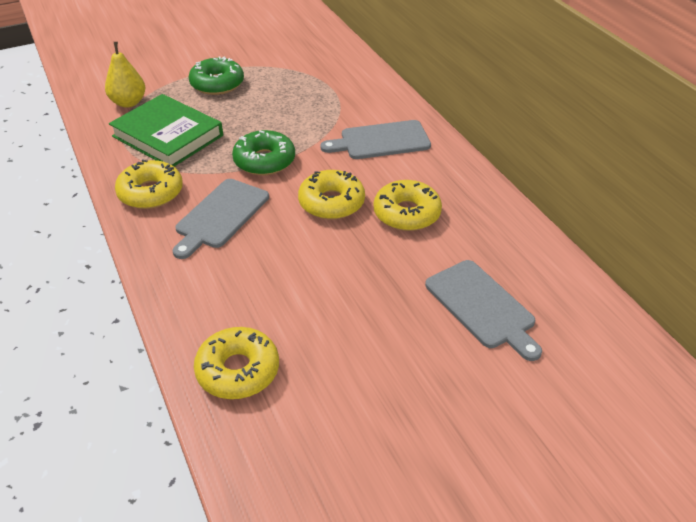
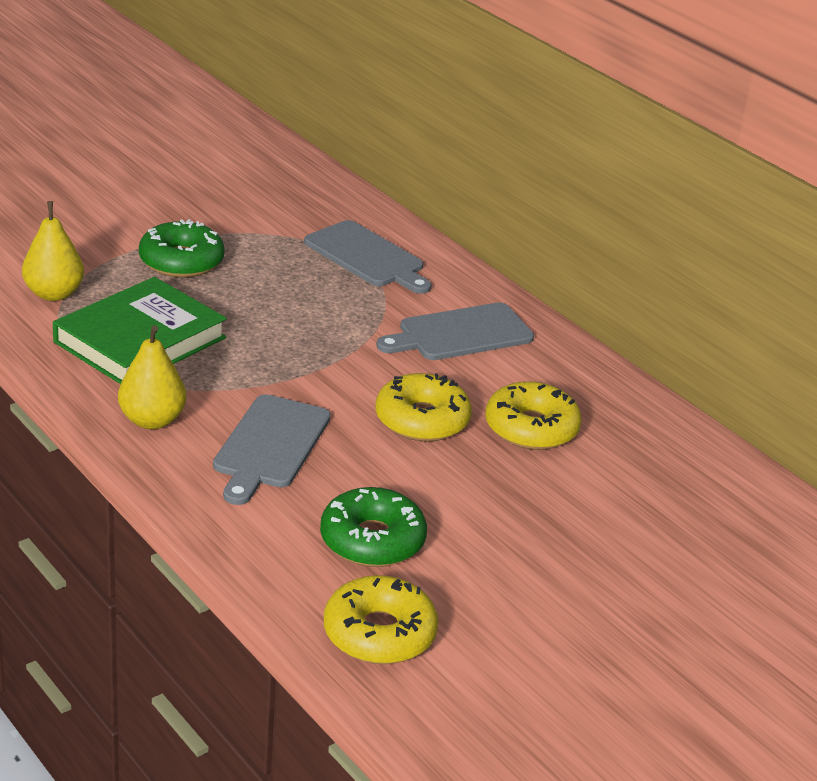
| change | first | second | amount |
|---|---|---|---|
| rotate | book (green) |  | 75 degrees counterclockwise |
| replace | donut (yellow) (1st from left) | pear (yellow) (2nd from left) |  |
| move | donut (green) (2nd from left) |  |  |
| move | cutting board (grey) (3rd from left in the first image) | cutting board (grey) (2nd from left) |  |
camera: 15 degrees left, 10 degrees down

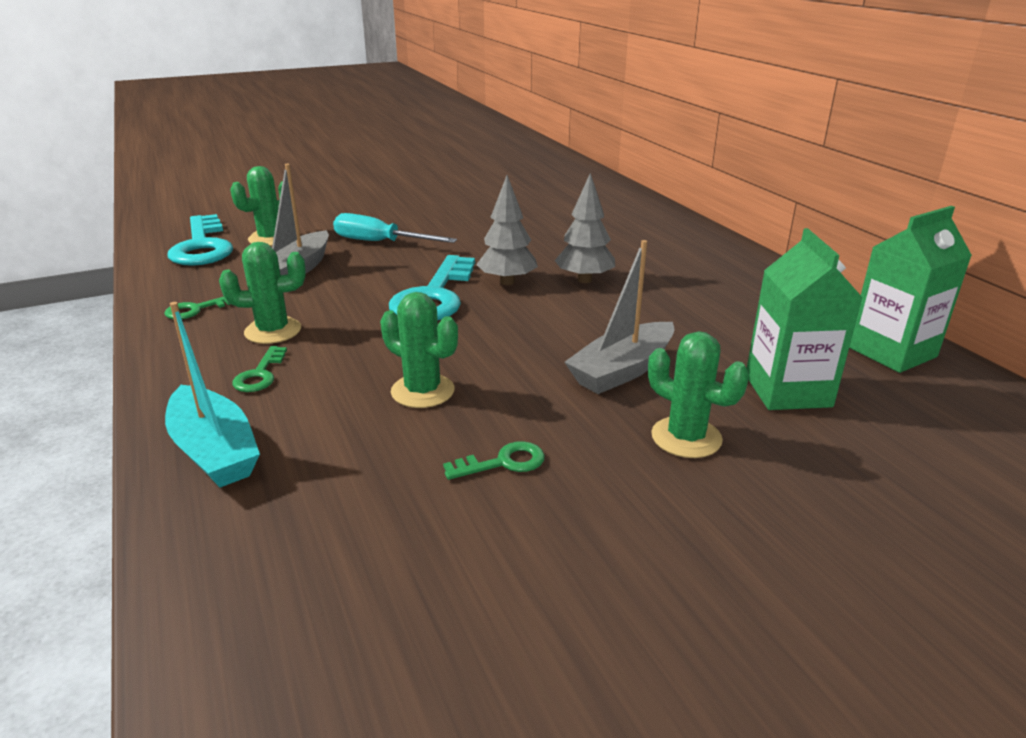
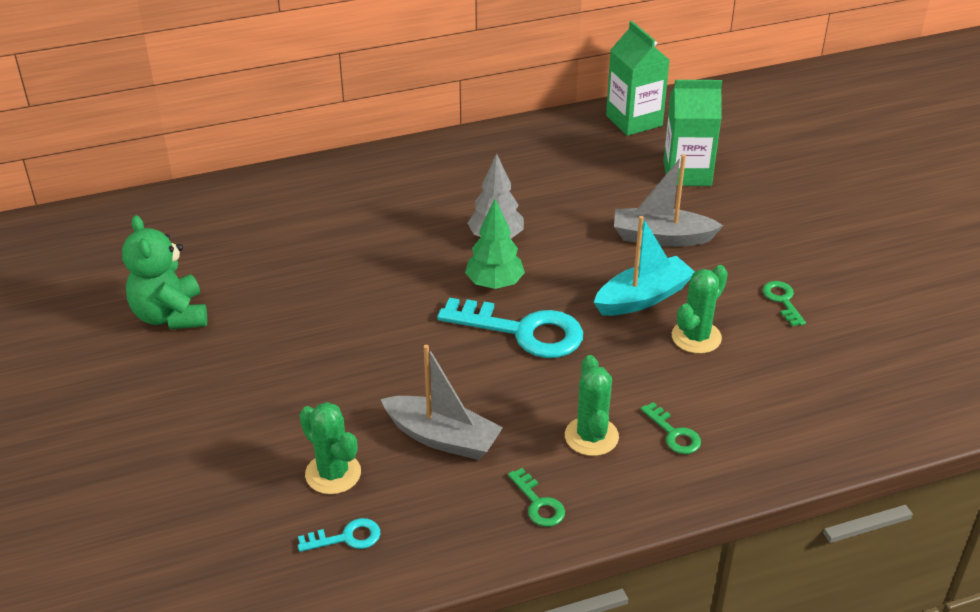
| change | first | second | amount |
|---|---|---|---|
| move | boat (turquoise) |  |  |
| resize | key (turquoise) (1st from left) |  | x0.47 |
| rotate | key (green) (2nd from left) |  | 45 degrees clockwise |
| delete | screwdriver (turquoise) |  |  |
| recolor | tree (grey) (1st from left) | tree (green) |  |
| rotate | boat (grey) (2nd from left) |  | 135 degrees clockwise |
| delete | cactus (green) (4th from left) |  |  |
| insert |  | teddy bear (green) |  |
camera: 85 degrees left, 10 degrees up

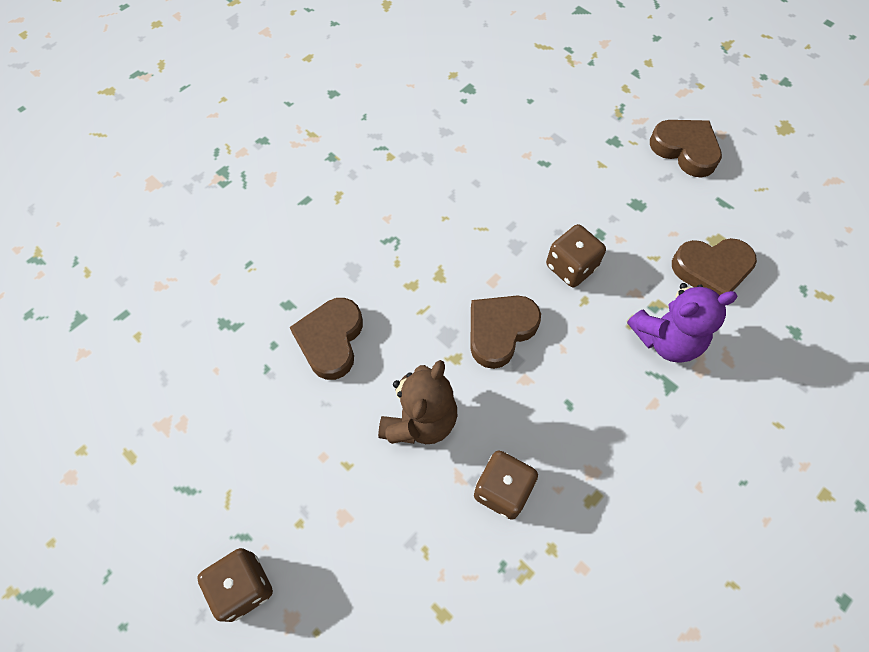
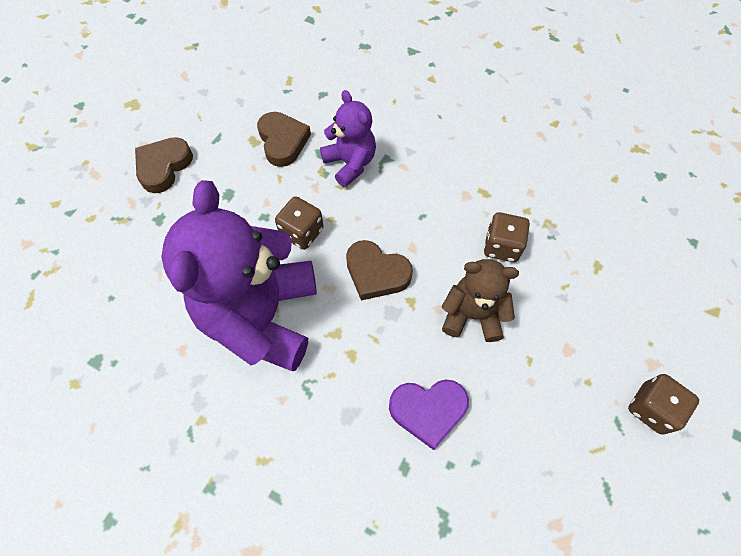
| change | first | second | amount |
|---|---|---|---|
| recolor | heart (brown) (1st from left) | heart (purple) |  |
| insert |  | teddy bear (purple) (1st from left) |  |
camera: 105 degrees left, 0 degrees up

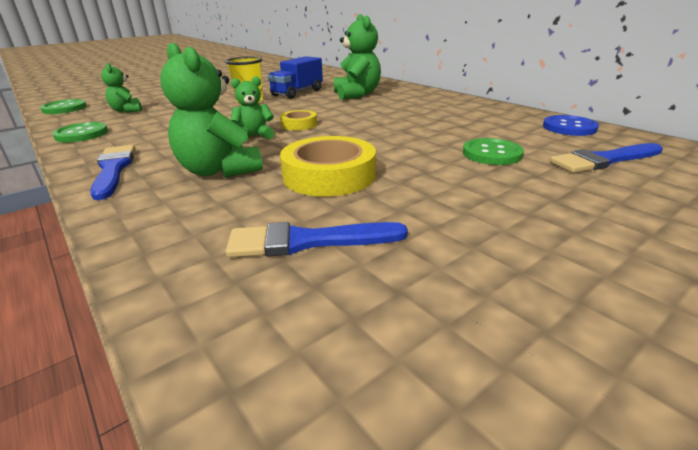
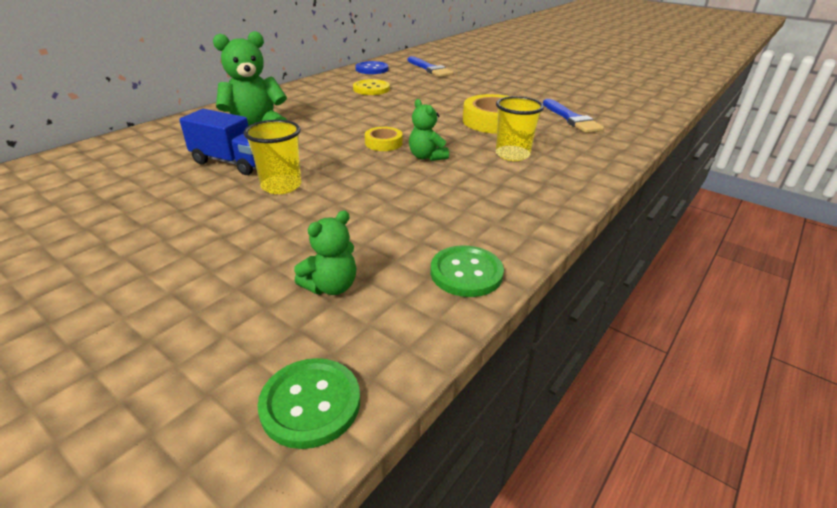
| change | first | second | amount |
|---|---|---|---|
| delete | brush (blue) (1st from left) |  |  |
| replace | teddy bear (green) (2nd from left) | cup (yellow) (2nd from left) |  |
| delete | button (green) (3rd from left) |  |  |
| insert |  | button (yellow) |  |
camera: 105 degrees left, 5 degrees up

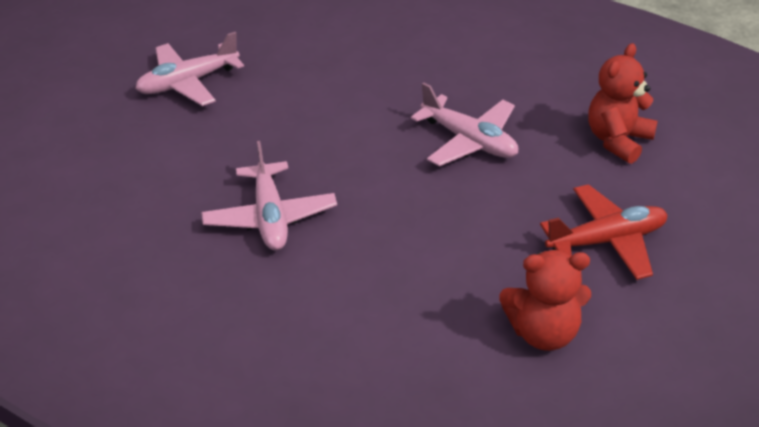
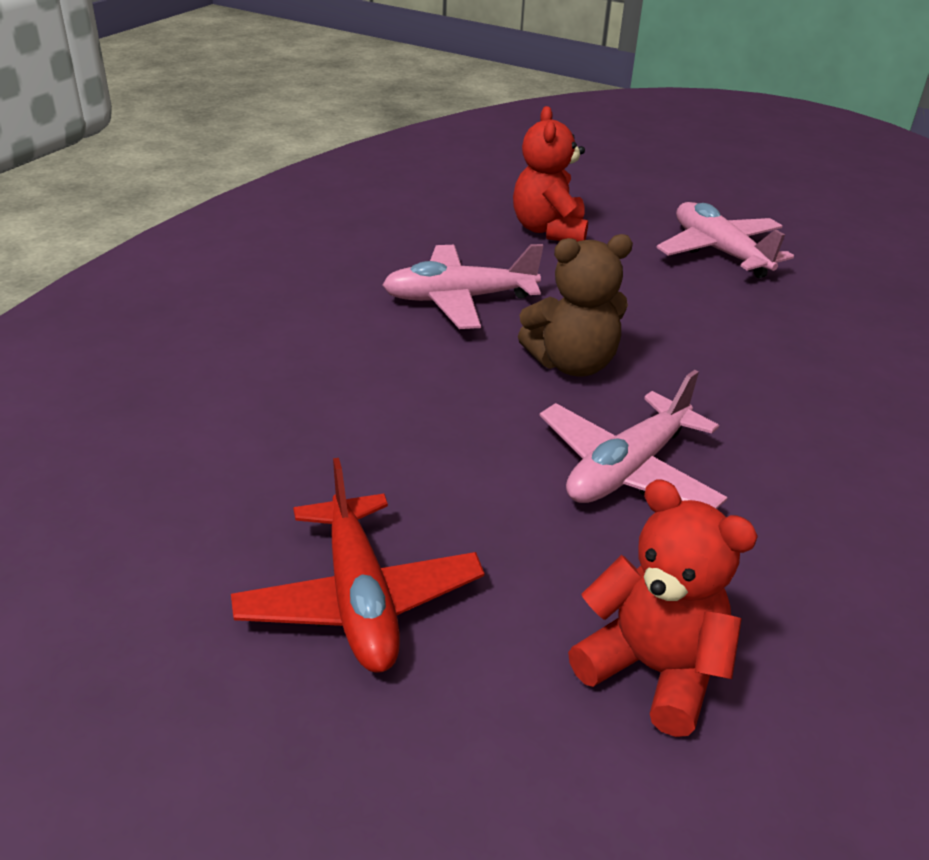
| change | first | second | amount |
|---|---|---|---|
| move | teddy bear (red) (1st from left) |  |  |
| insert |  | teddy bear (brown) |  |
camera: 90 degrees right, 5 degrees down

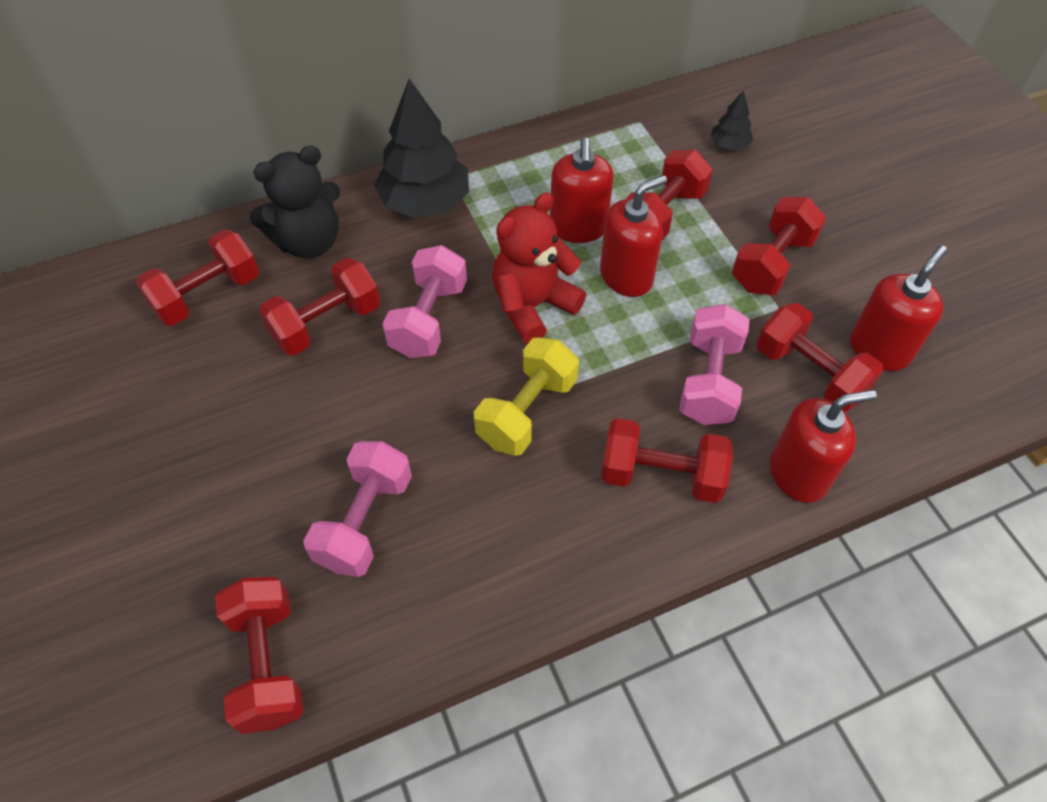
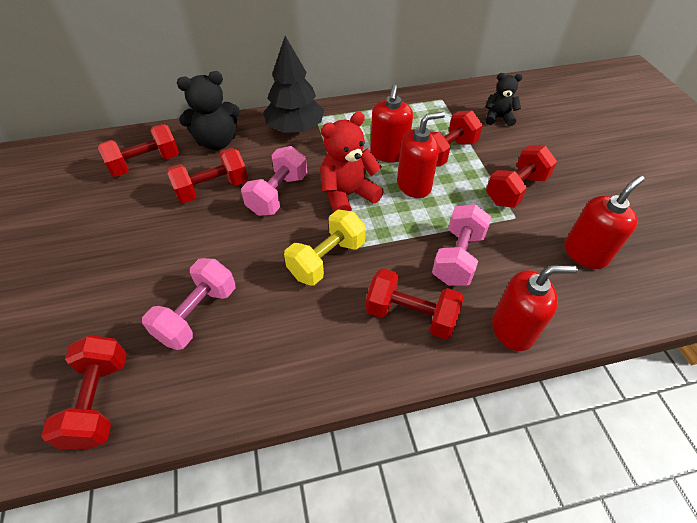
| change | first | second | amount |
|---|---|---|---|
| replace | tree (black) (2nd from left) | teddy bear (black) (2nd from left) |  |
| delete | dumbbell (red) (7th from left) |  |  |
camera: 10 degrees right, 5 degrees down

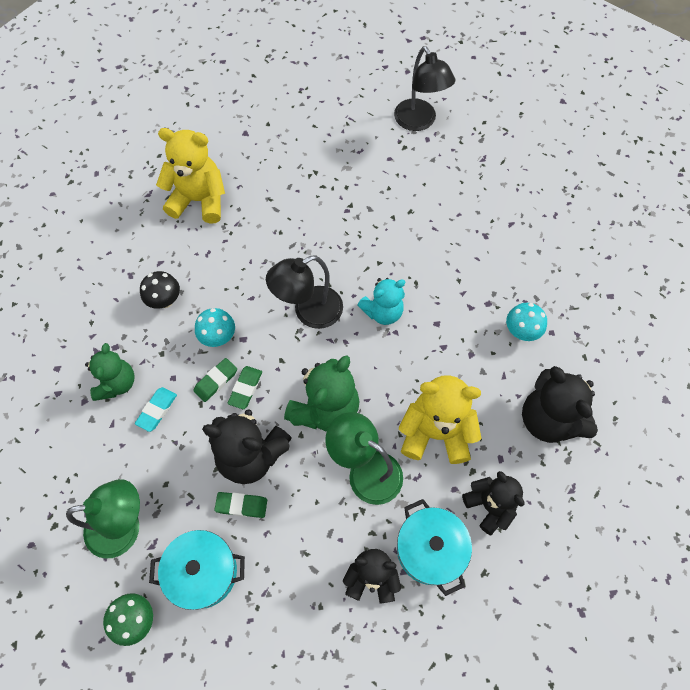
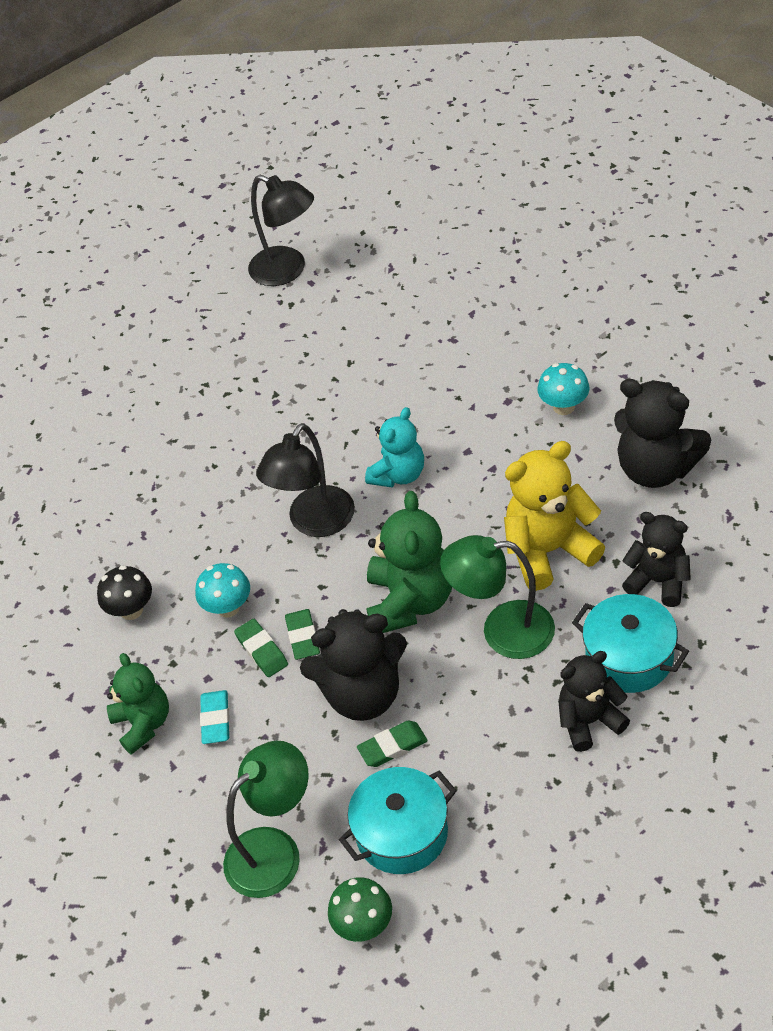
| change | first | second | amount |
|---|---|---|---|
| delete | teddy bear (yellow) (1st from left) |  |  |
| rotate | eraser (green) (1st from left) |  | 45 degrees counterclockwise |
camera: 25 degrees left, 15 degrees down

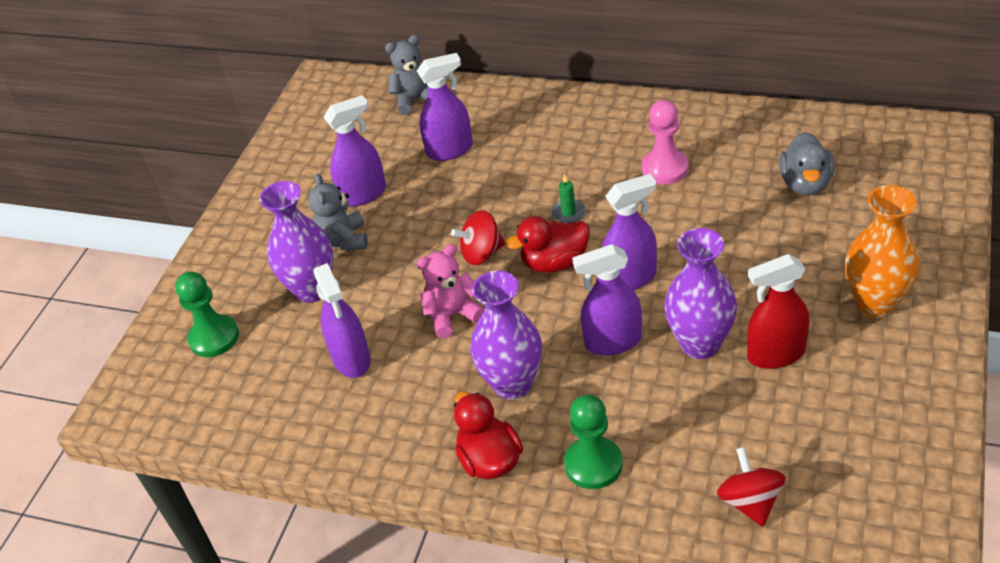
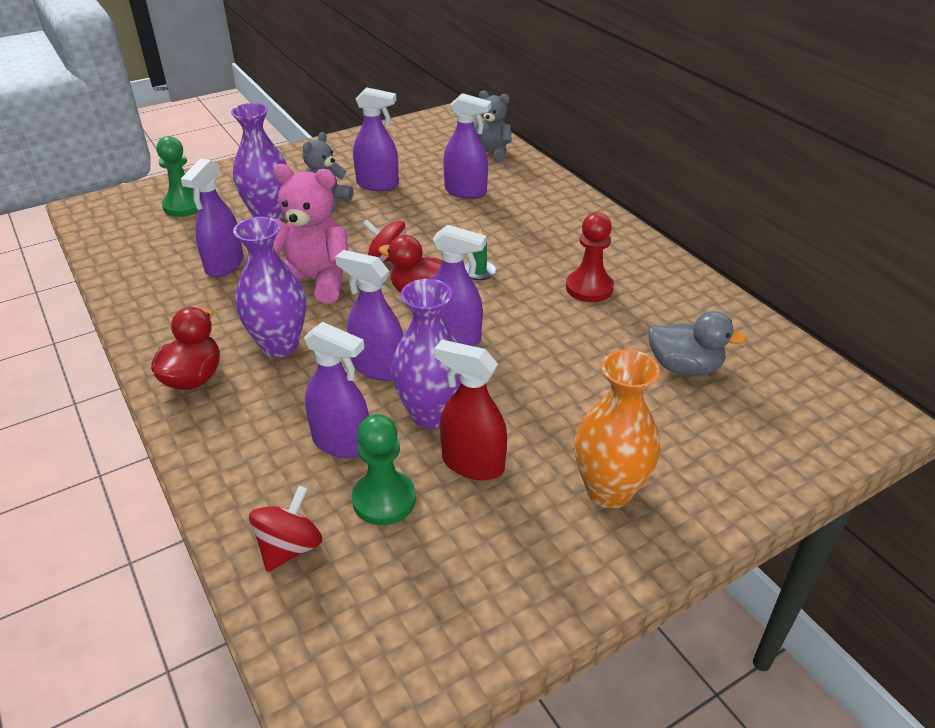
| change | first | second | amount |
|---|---|---|---|
| resize | teddy bear (pink) |  | x1.56 |
| move | pawn (green) (2nd from left) |  |  |
| recolor | pawn (pink) | pawn (red) |  |
| rotate | duck (grey) |  | 120 degrees counterclockwise |
| insert |  | spray bottle (purple) (2nd from left) |  |
camera: 35 degrees right, 5 degrees down

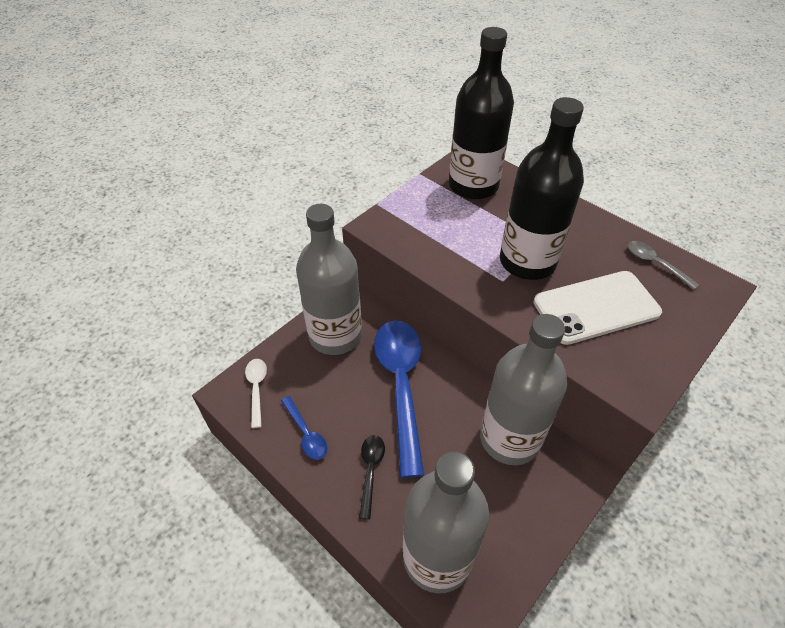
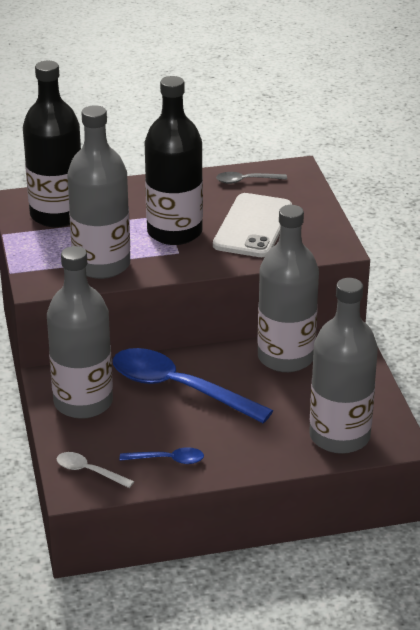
| change | first | second | amount |
|---|---|---|---|
| delete | spoon (black) |  |  |
| insert |  | bottle (grey) (2nd from left) |  |
camera: 55 degrees left, 15 degrees down

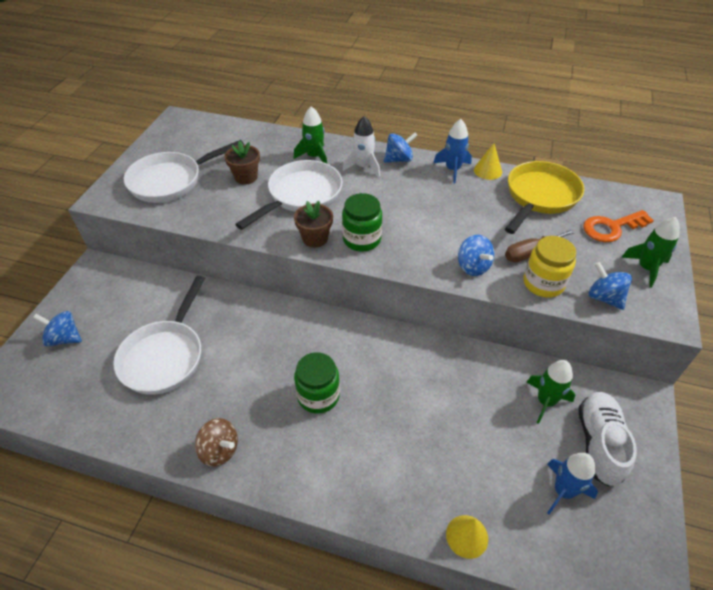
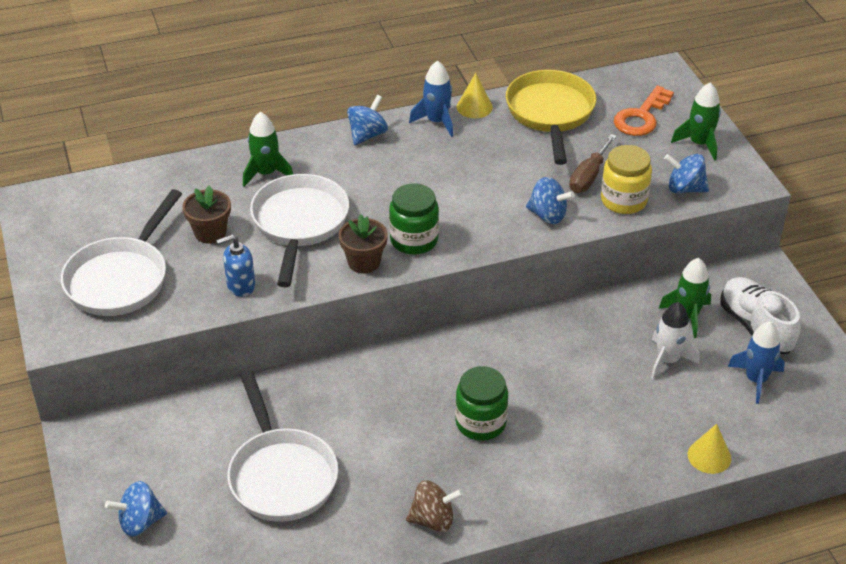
| change | first | second | amount |
|---|---|---|---|
| move | rocket (white) |  |  |
| insert |  | soap dispenser (blue) |  |
camera: 35 degrees left, 5 degrees down

